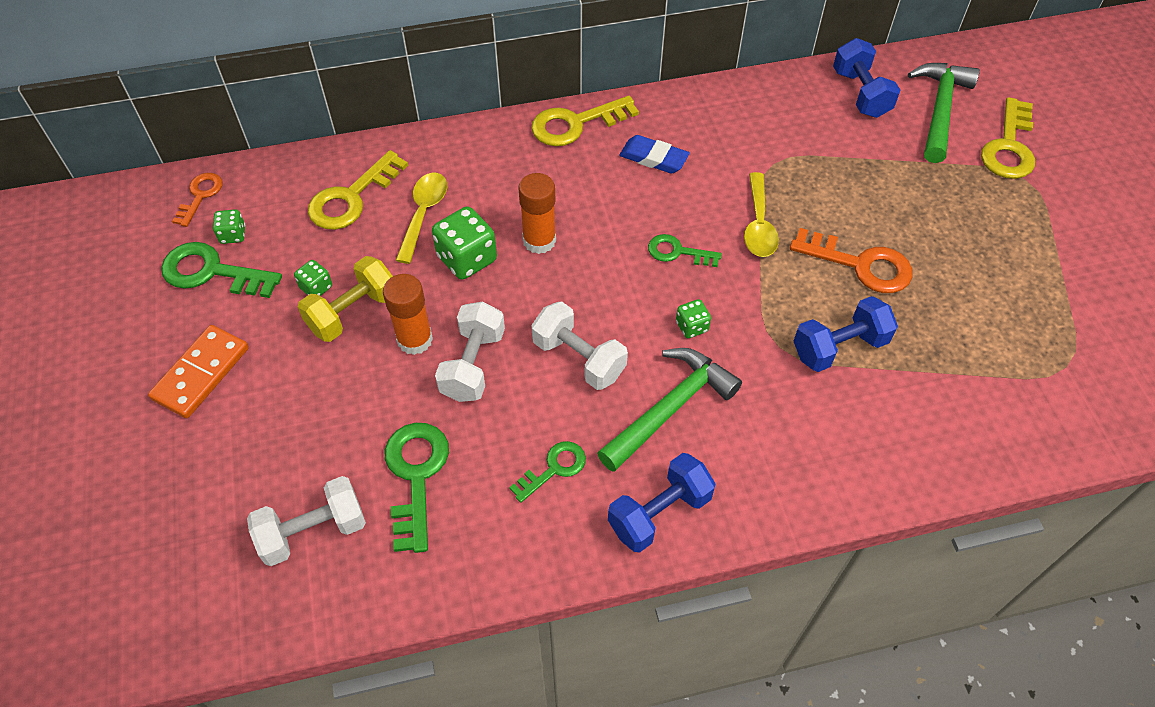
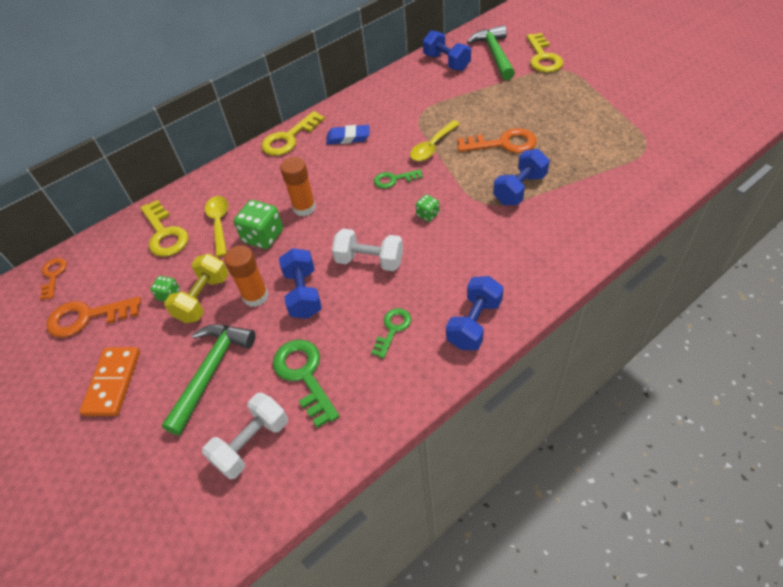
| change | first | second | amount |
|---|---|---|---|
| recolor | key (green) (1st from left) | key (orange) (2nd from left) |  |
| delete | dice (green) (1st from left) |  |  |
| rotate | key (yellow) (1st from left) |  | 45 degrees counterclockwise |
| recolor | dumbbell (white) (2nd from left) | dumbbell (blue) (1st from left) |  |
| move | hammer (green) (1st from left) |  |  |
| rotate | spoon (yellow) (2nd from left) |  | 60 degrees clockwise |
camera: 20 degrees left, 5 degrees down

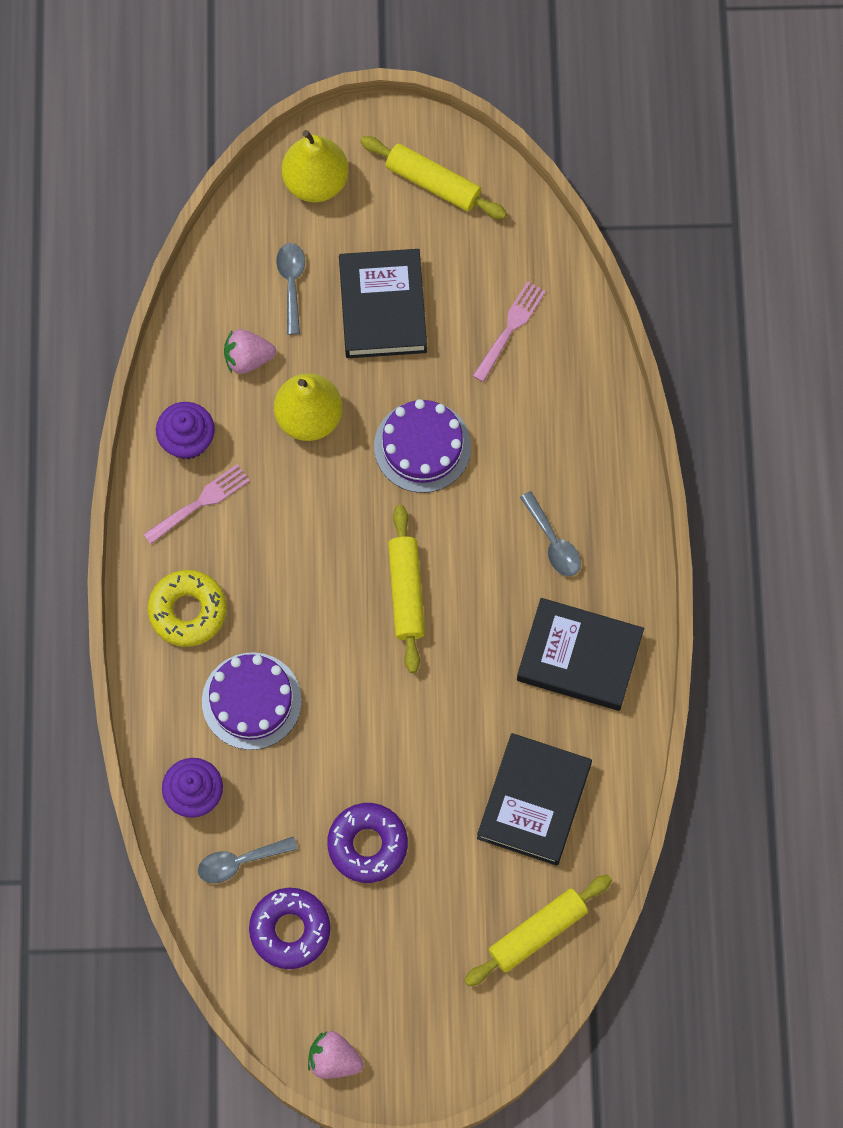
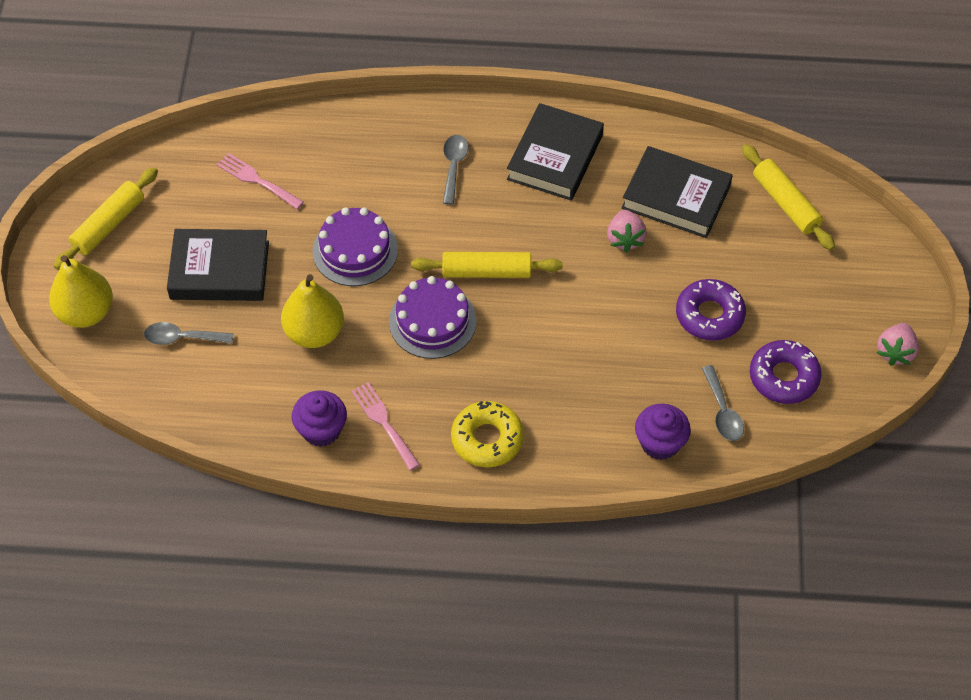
| change | first | second | amount |
|---|---|---|---|
| move | cake (purple) (1st from left in the first image) | cake (purple) (2nd from left) |  |
| move | strawberry (pink) (1st from left) |  |  |
| rotate | spoon (grey) (3rd from left in the first image) | spoon (grey) (2nd from left) | 60 degrees counterclockwise |
camera: 85 degrees left, 15 degrees down

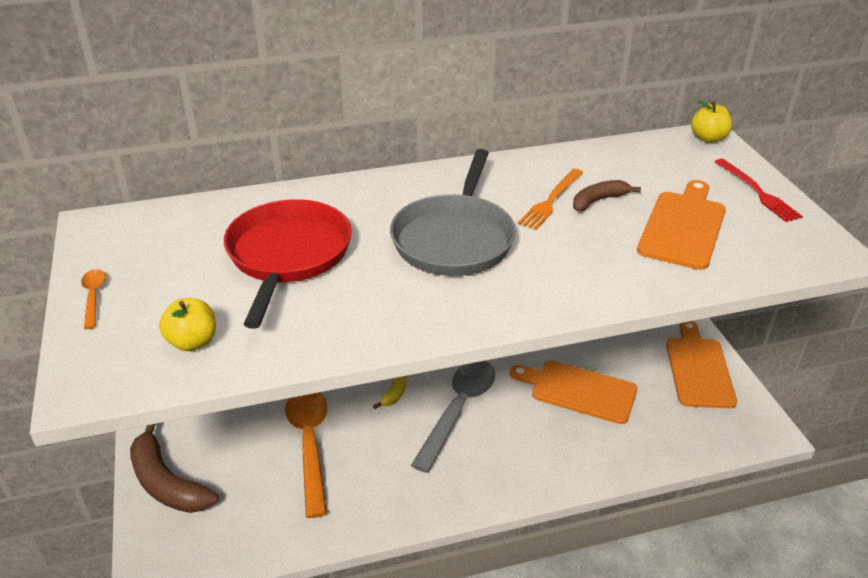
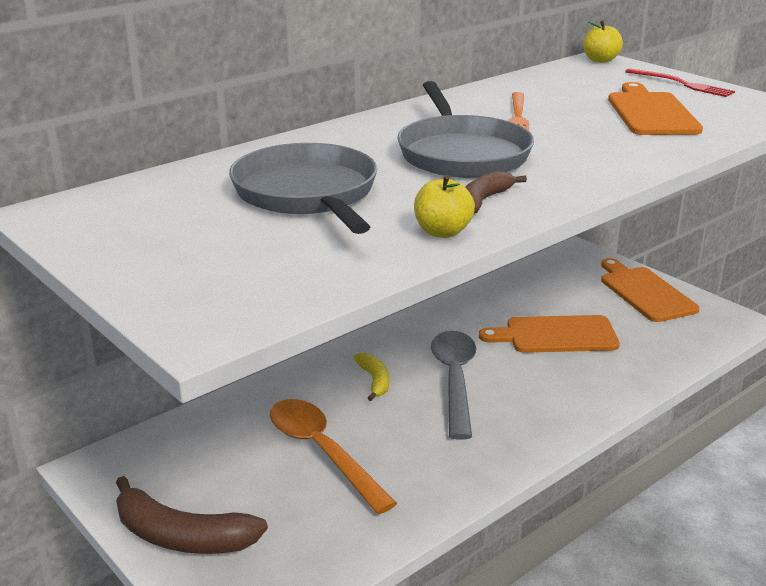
| change | first | second | amount |
|---|---|---|---|
| delete | spoon (orange) (1st from left) |  |  |
| move | apple (yellow) (1st from left) |  |  |
| recolor | pan (red) | pan (grey) (1st from left) |  |
| move | banana (brown) (2nd from left) |  |  |
camera: 25 degrees left, 10 degrees down

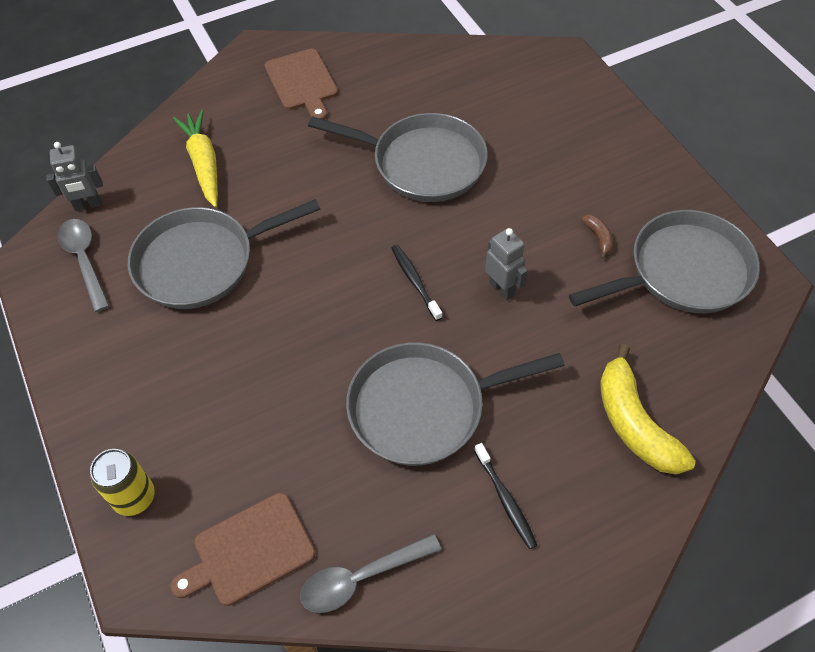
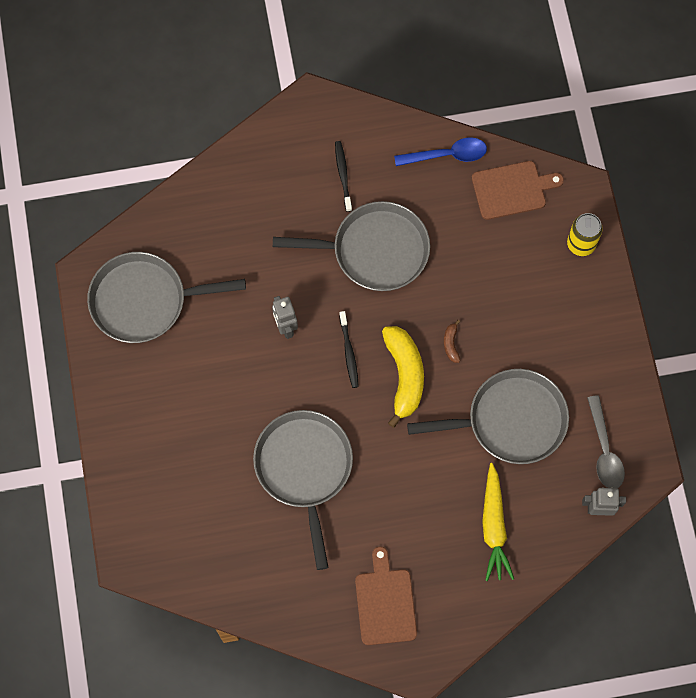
| change | first | second | amount |
|---|---|---|---|
| recolor | spoon (grey) (2nd from left) | spoon (blue) |  |
| rotate | pan (grey) (2nd from left) |  | 45 degrees clockwise |
| move | banana (brown) |  |  |
| move | banana (yellow) |  |  |
camera: 165 degrees left, 15 degrees up

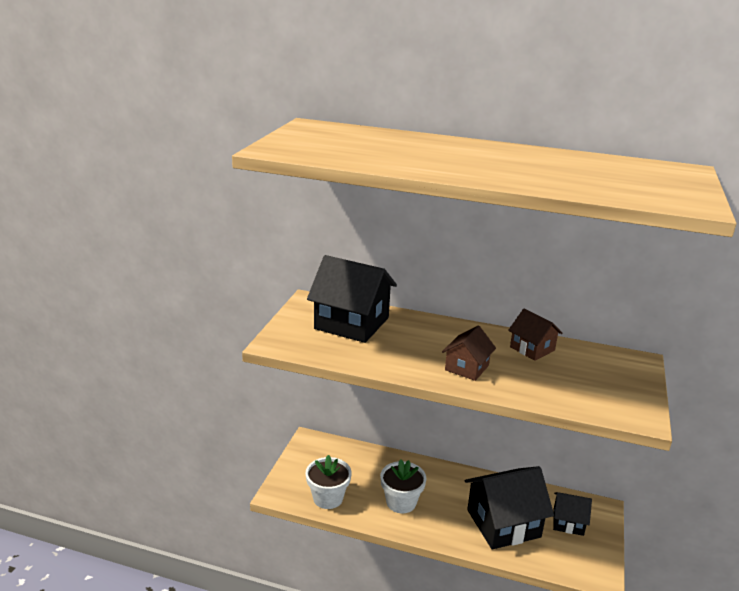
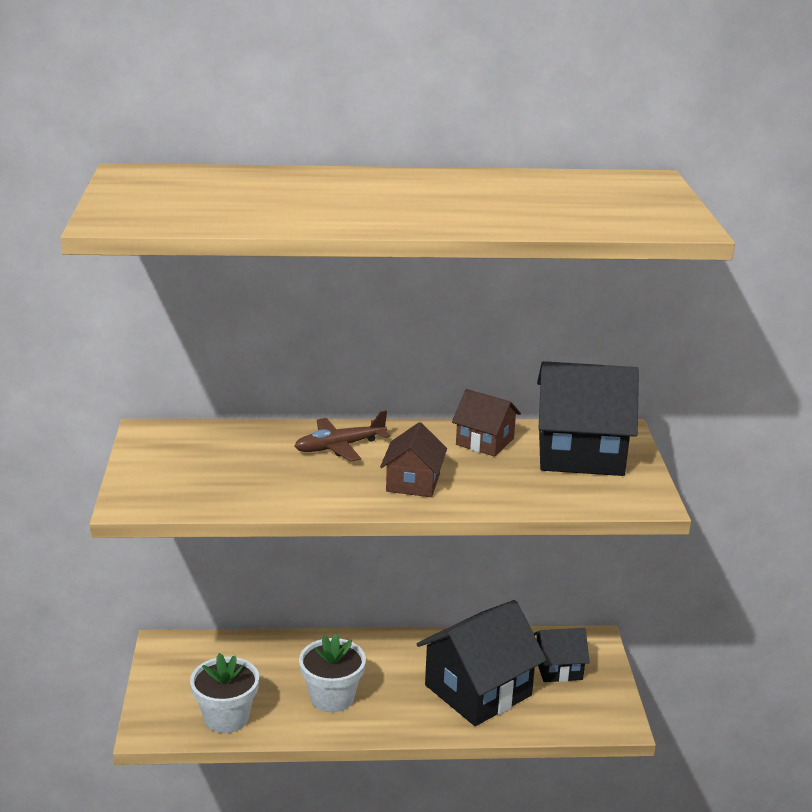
| change | first | second | amount |
|---|---|---|---|
| move | house (black) (1st from left in the first image) | house (black) (3rd from left) |  |
| insert |  | plane (brown) |  |
camera: 20 degrees left, 0 degrees up

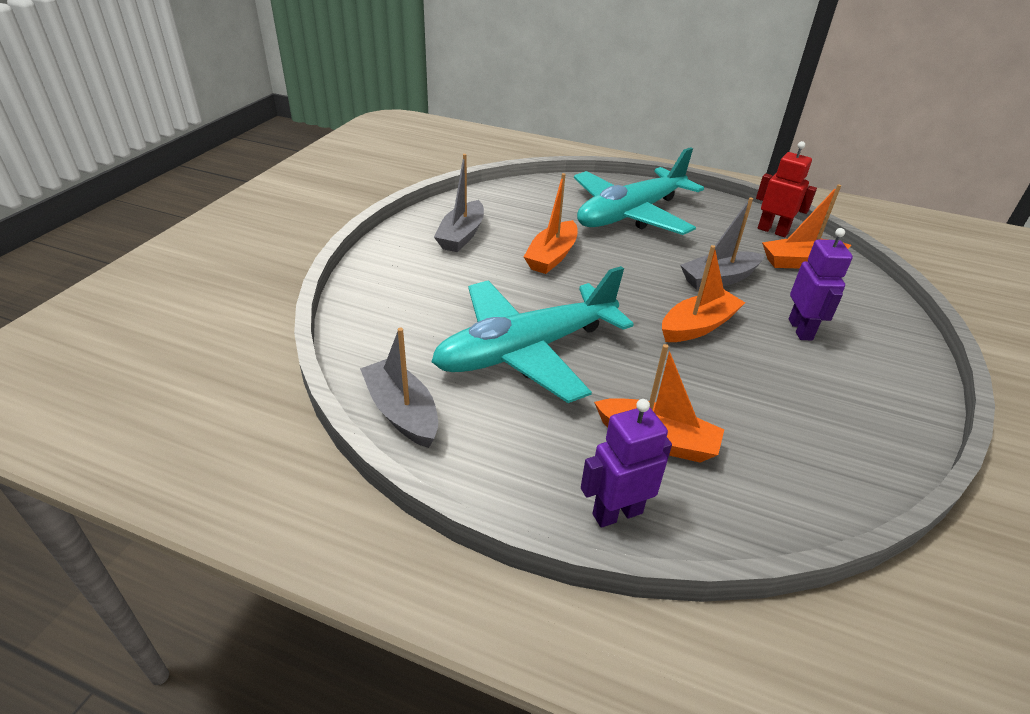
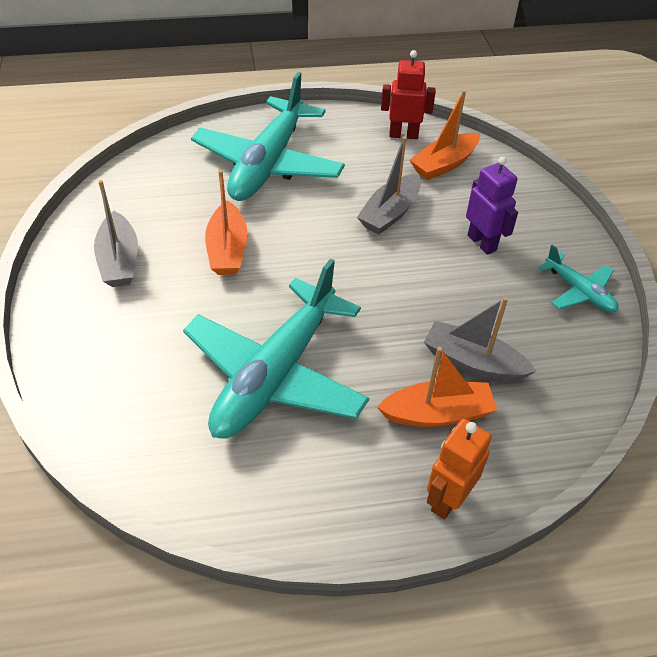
| change | first | second | amount |
|---|---|---|---|
| move | boat (grey) (1st from left in the first image) | boat (grey) (3rd from left) |  |
| recolor | robot (purple) (1st from left) | robot (orange) |  |
| delete | boat (orange) (3rd from left) |  |  |
| insert |  | plane (turquoise) (3rd from left) |  |
camera: 30 degrees left, 10 degrees up

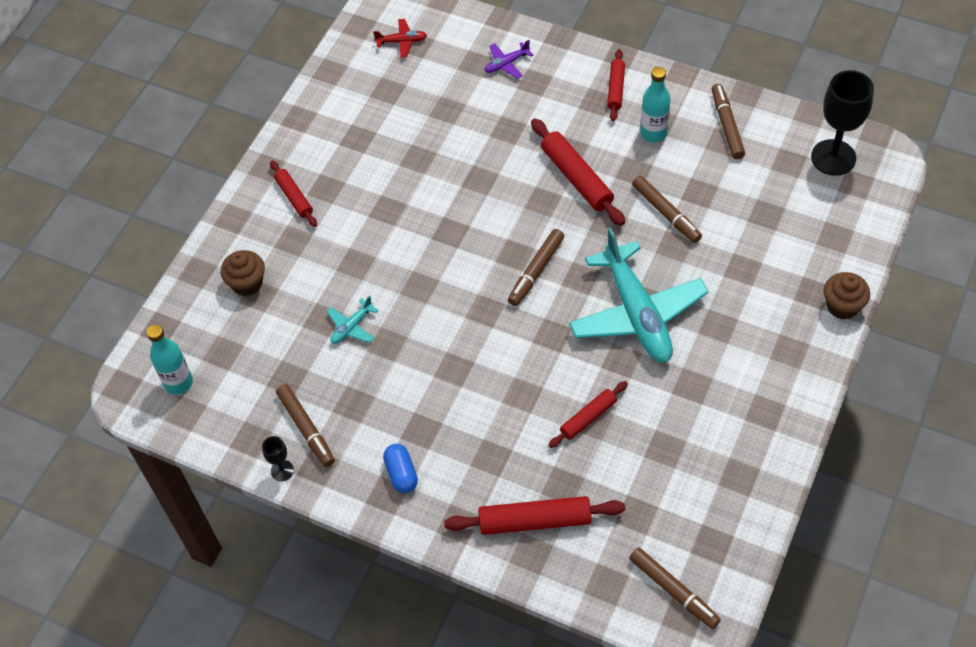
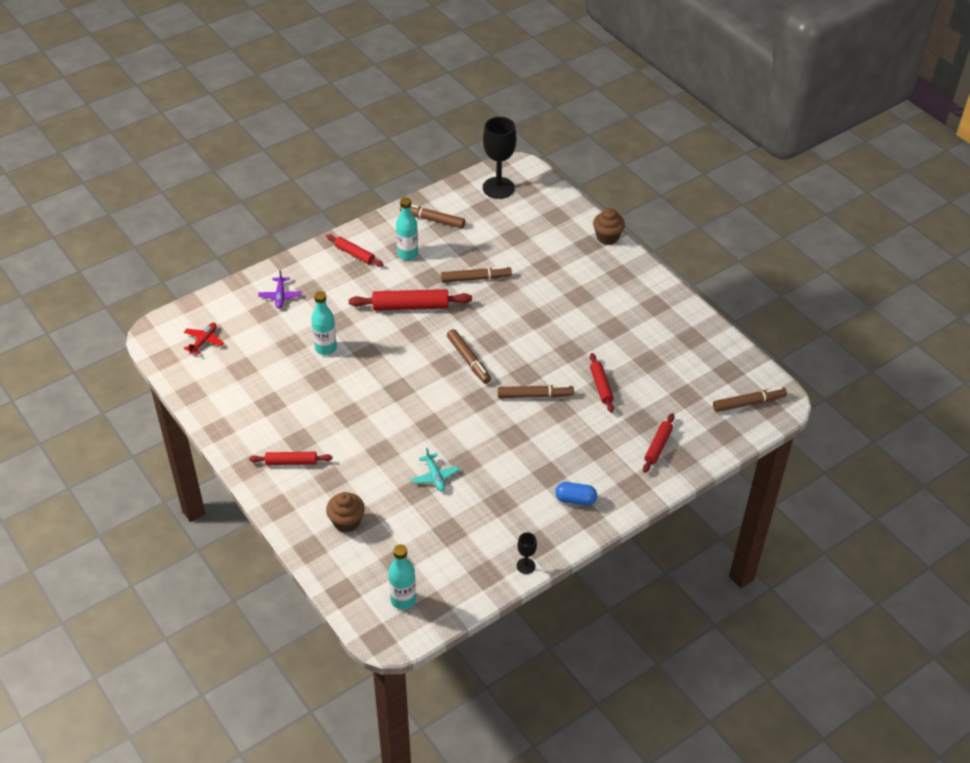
| change | first | second | amount |
|---|---|---|---|
| move | marker (brown) (1st from left in the first image) | marker (brown) (4th from left) |  |
| resize | rolling pin (red) (2nd from left in the first image) | rolling pin (red) (5th from left) | x0.61 |
| delete | plane (turquoise) (2nd from left) |  |  |
| insert |  | bottle (turquoise) (1st from left) |  |
camera: 65 degrees left, 10 degrees down

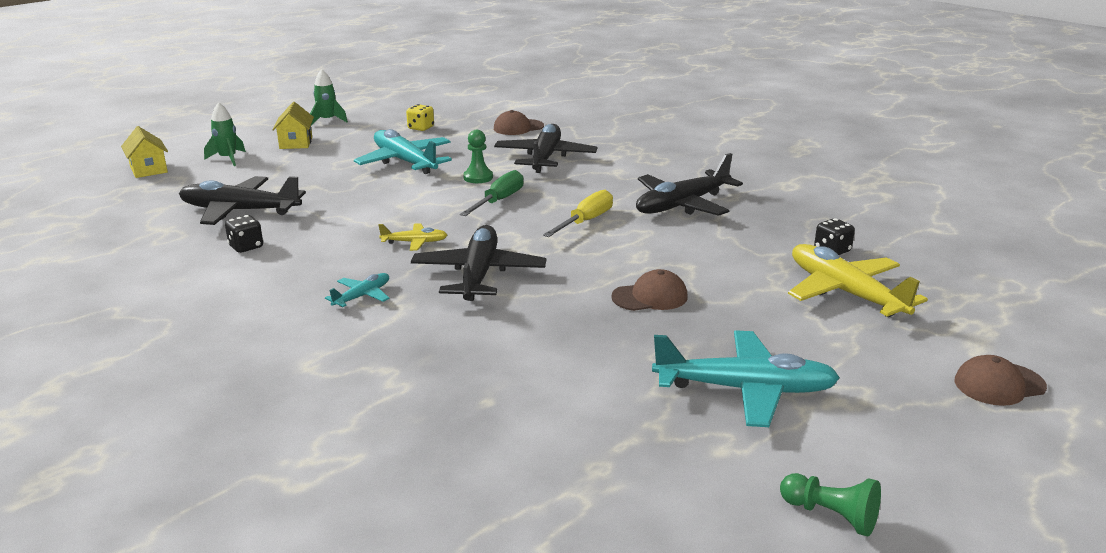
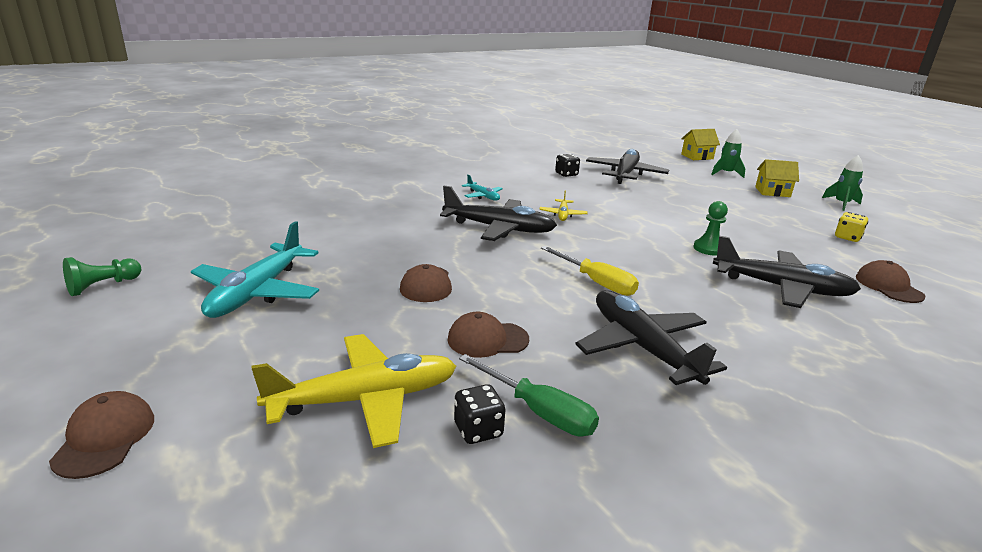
| change | first | second | amount |
|---|---|---|---|
| delete | plane (turquoise) (2nd from left) |  |  |
| move | screwdriver (green) |  |  |
| insert |  | cap (brown) (3rd from left) |  |
camera: 100 degrees right, 0 degrees up

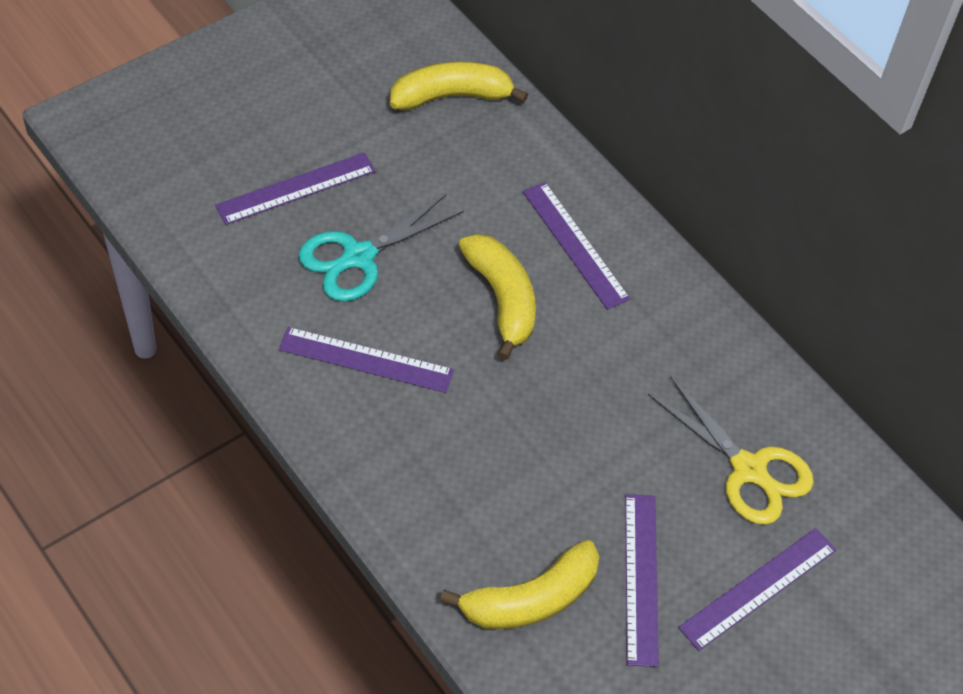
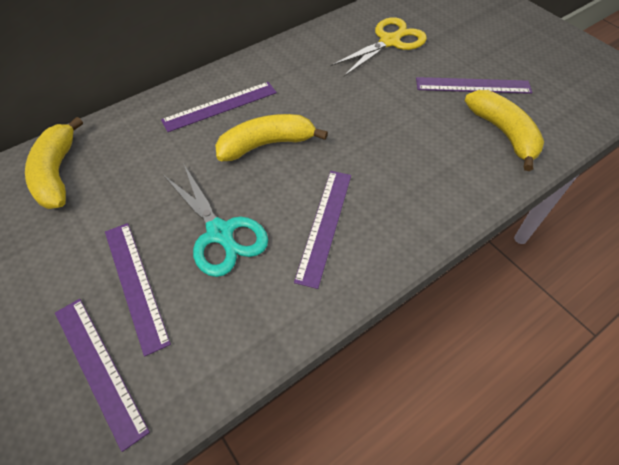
| change | first | second | amount |
|---|---|---|---|
| move | ruler (purple) (5th from left in the first image) | ruler (purple) (1st from left) |  |
camera: 85 degrees left, 0 degrees up

